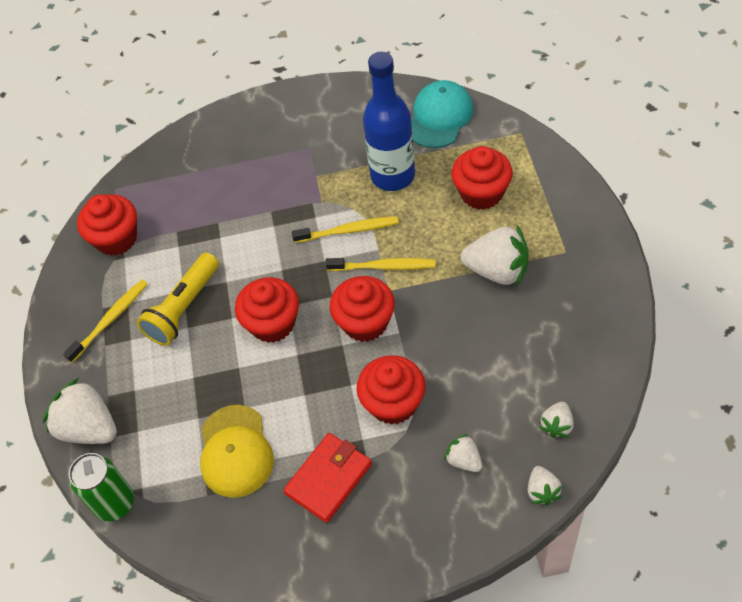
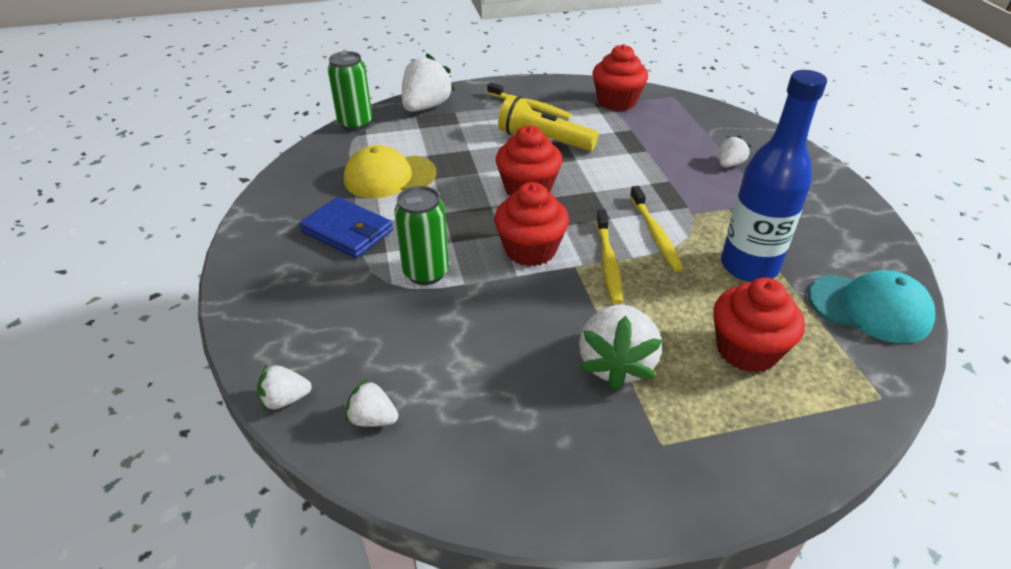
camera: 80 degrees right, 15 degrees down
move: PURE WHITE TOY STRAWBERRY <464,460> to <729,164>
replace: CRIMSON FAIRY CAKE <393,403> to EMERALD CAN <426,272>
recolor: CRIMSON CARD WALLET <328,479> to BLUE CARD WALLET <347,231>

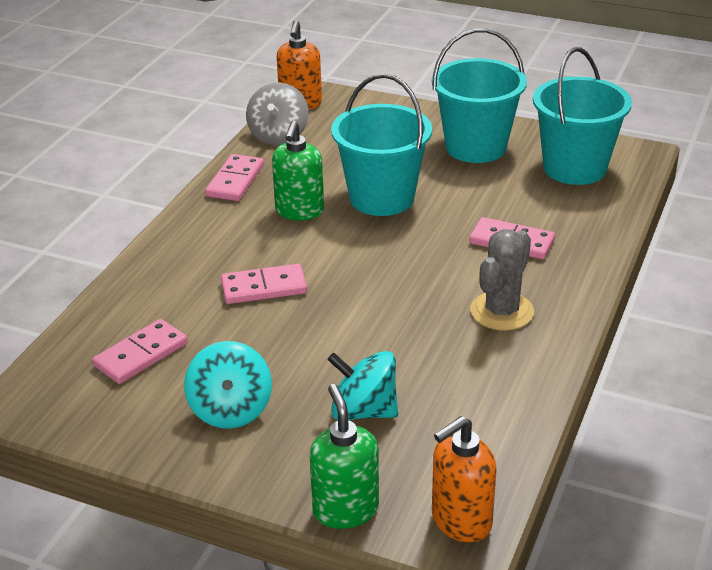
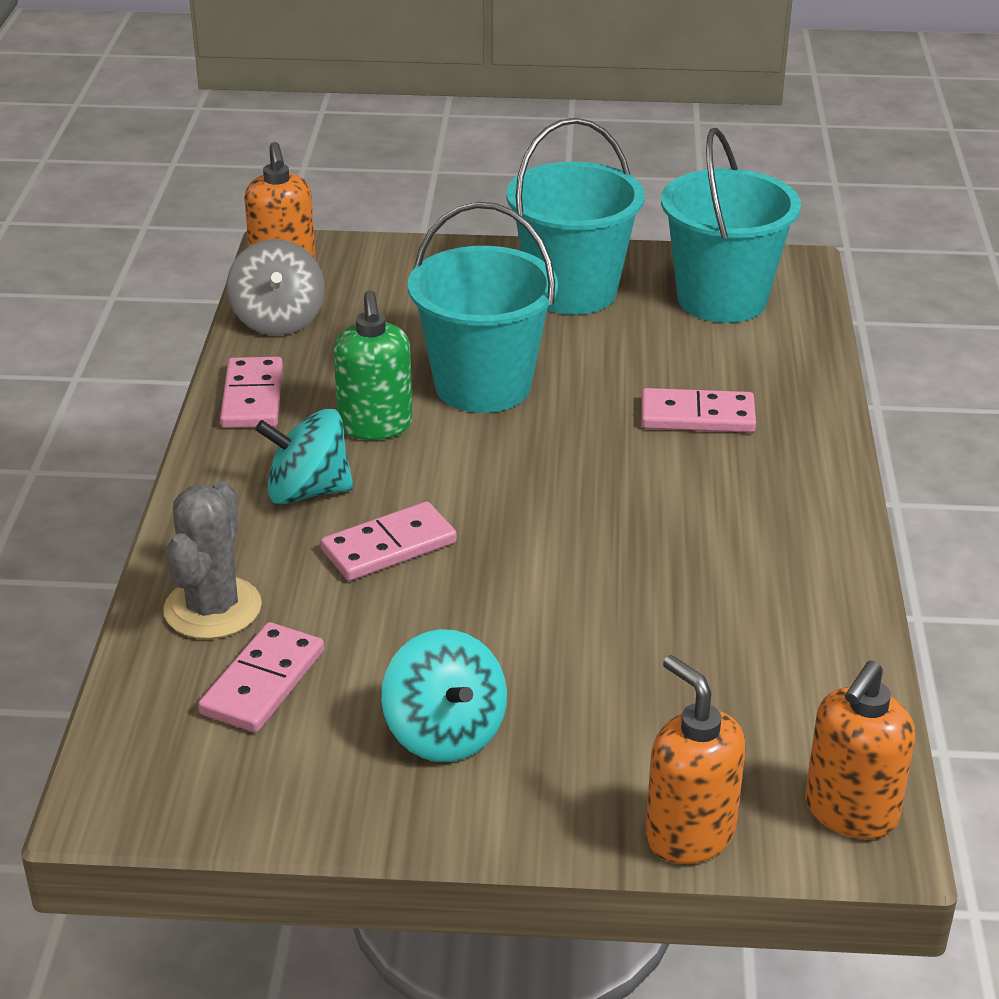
camera: 20 degrees left, 0 degrees up
move: GRAY PRICKLY PLANT <502,311> to <213,608>; TURQUOISE WHIRLIGIG <364,411> to <308,491>
recolor: EMERALD SOAP DISPENSER <345,509> to ORANGE SOAP DISPENSER <689,834>

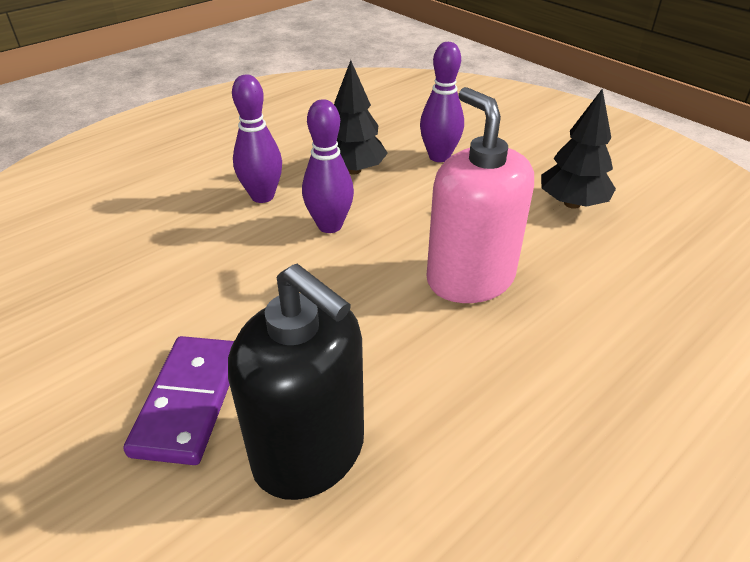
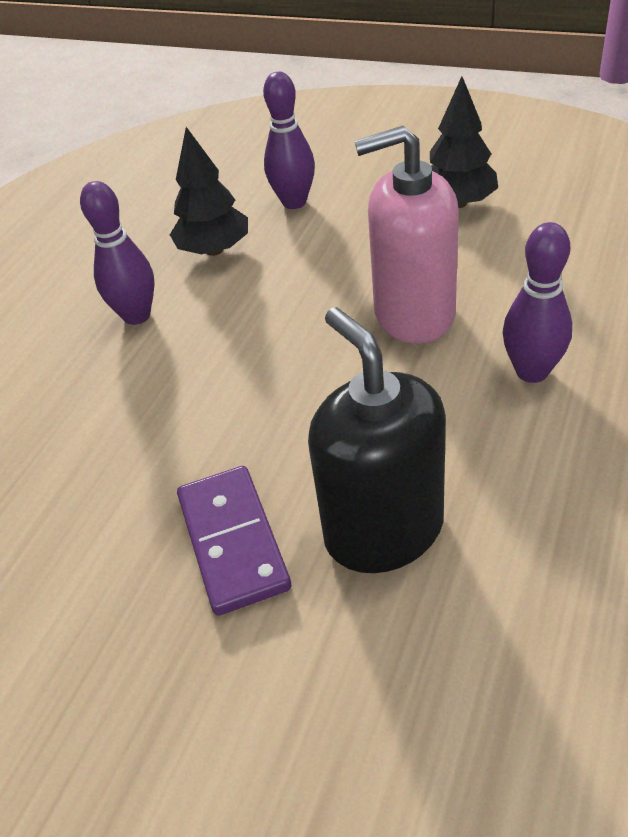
camera: 20 degrees left, 5 degrees up
move: VIOLET SKITTLE <330,225> to <532,371>
rotate: ROSE-PINK SOAP DISPENSER <470,278> = <413,314> 45 degrees counterclockwise; JET-BLACK SOAP DISPENSER <309,452> = <383,529> 135 degrees counterclockwise

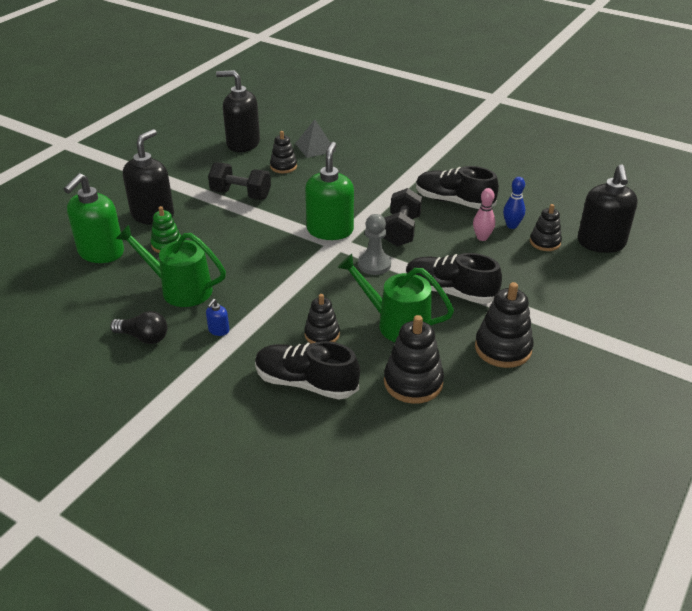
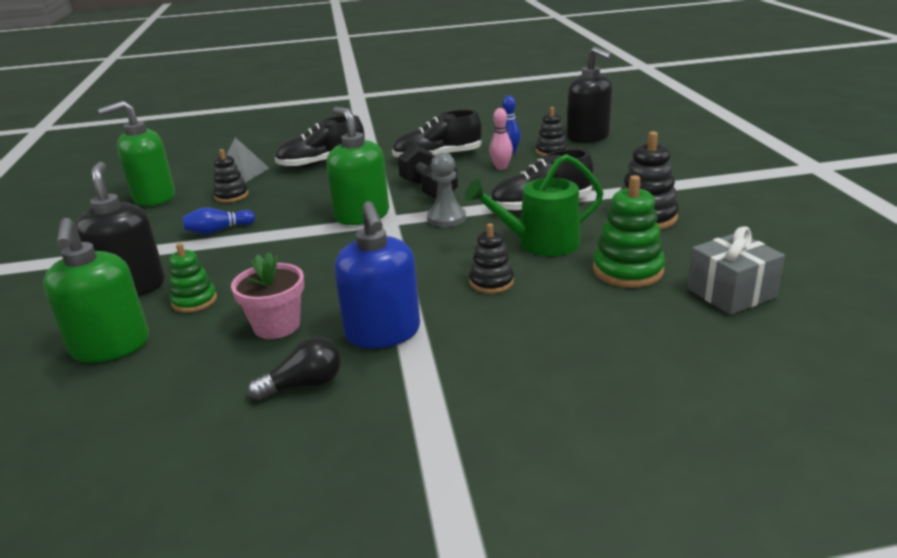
camera: 40 degrees left, 10 degrees down
insert: GRAY WRAPPED GIFT <731,293>
move: JET-BLACK SNEAKER <306,383> to <322,163>
replace: JET-BLACK FREE WEIGHT <241,195> to BLUE SKITTLE <218,230>; EMERALD SPRINKLING CAN <180,289> to ROSE-PINK FLOWER POT <277,326>
recolor: JET-BLACK SOAP DISPENSER <243,143> to EMERALD SOAP DISPENSER <153,197>; JET-BLACK RING STACKER <413,382> to EMERALD RING STACKER <627,270>
resize: BLUE SOAP DISPENSER <218,330> = <383,333> x2.47

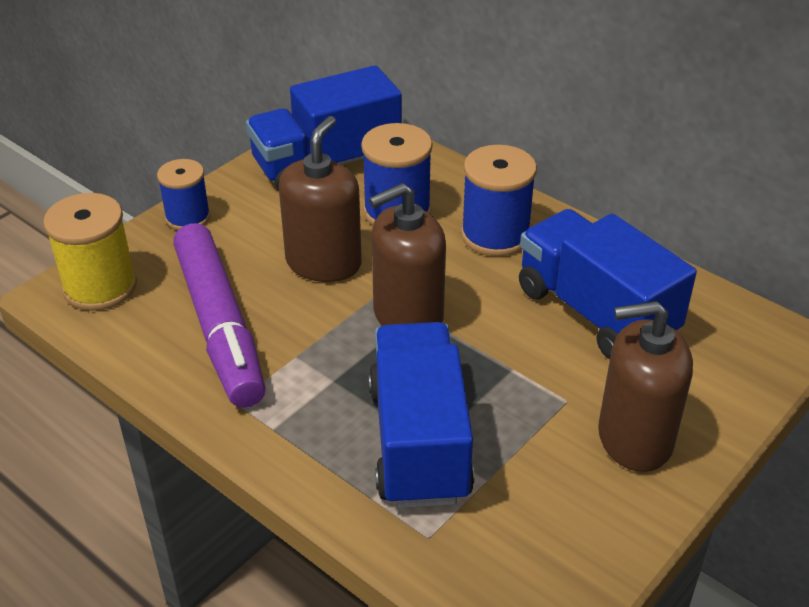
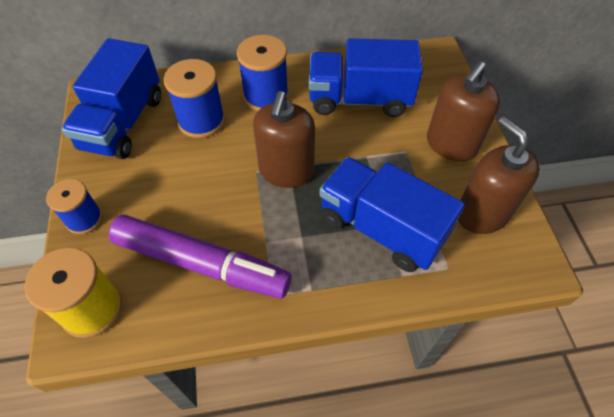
camera: 50 degrees left, 15 degrees up
move: BROWN SOAP DISPENSER <323,263> to <482,213>

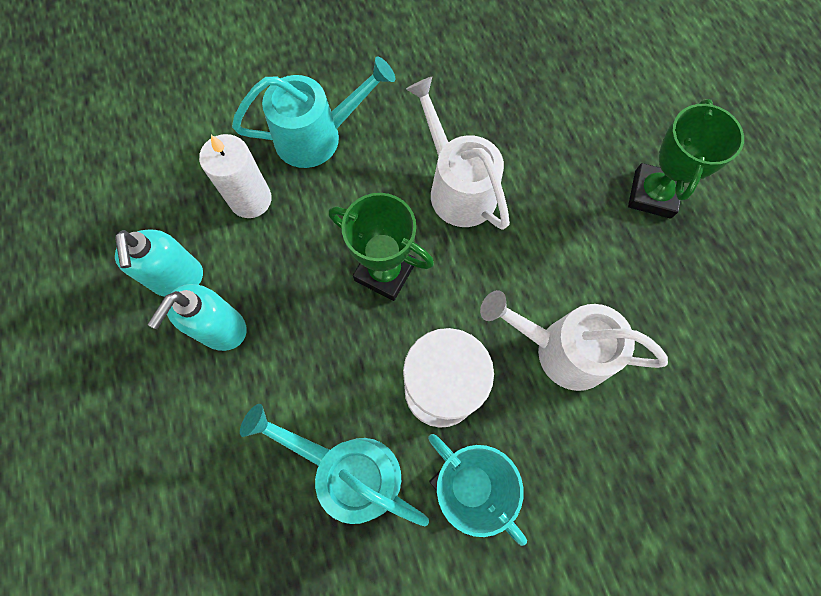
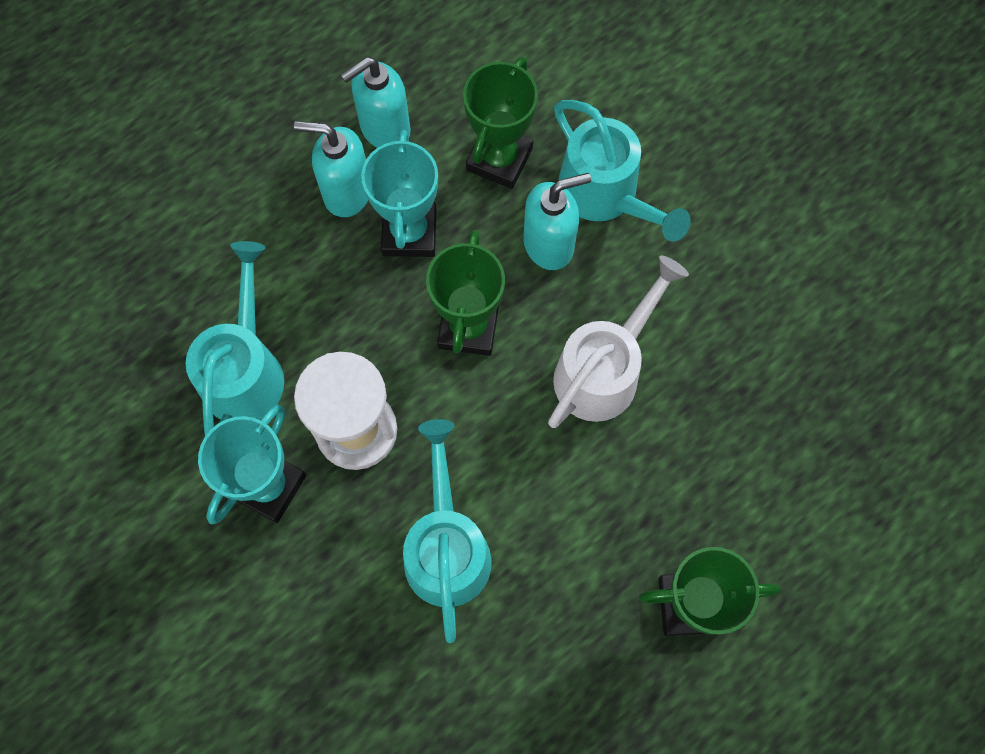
camera: 70 degrees right, 0 degrees up
insert: TURQUOISE TROPHY <409,233>; TURQUOISE SOAP DISPENSER <549,244>
replace: PURE WHITE CANDLE <250,199> to EMERALD TROPHY <499,159>
recolor: PURE WHITE SPRINKLING CAN <561,350> to TURQUOISE SPRINKLING CAN <446,546>

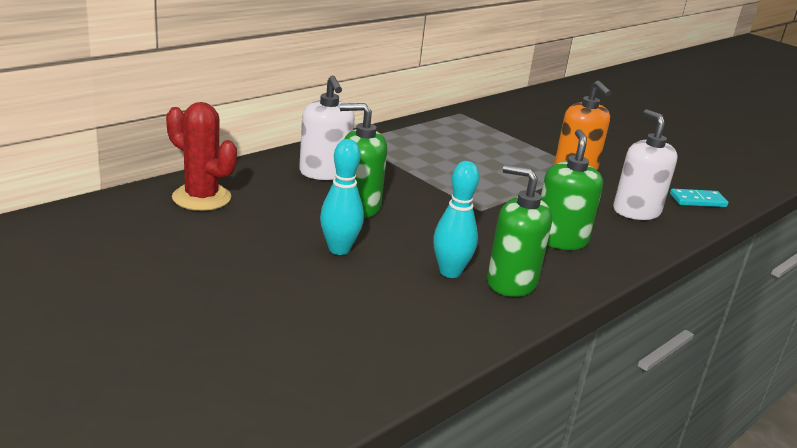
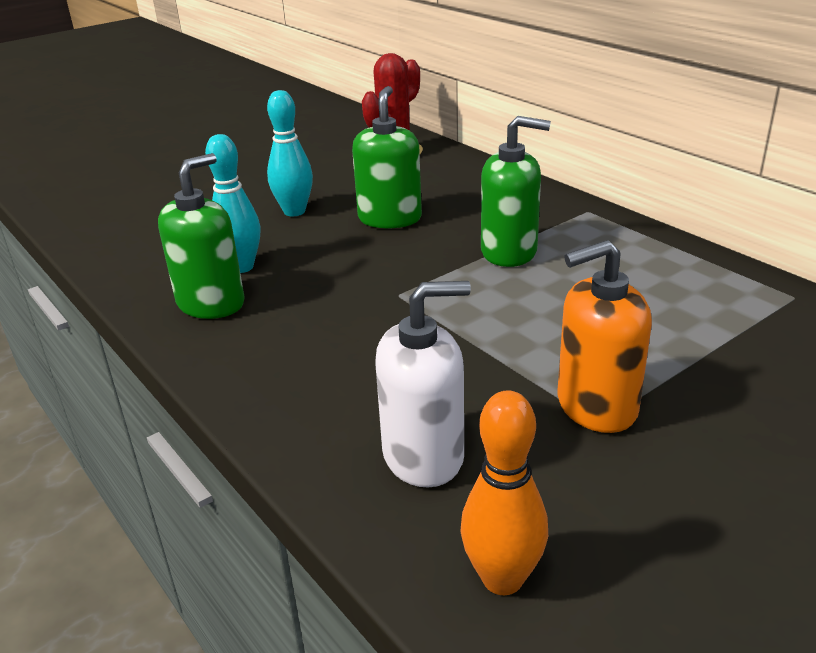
camera: 100 degrees right, 5 degrees up
delete: PURE WHITE SOAP DISPENSER <324,172>
move: EMERALD SOAP DISPENSER <560,239> to <509,252>
replace: TURQUOISE DOMINO PIECE <697,200> to ORANGE SKITTLE <502,578>

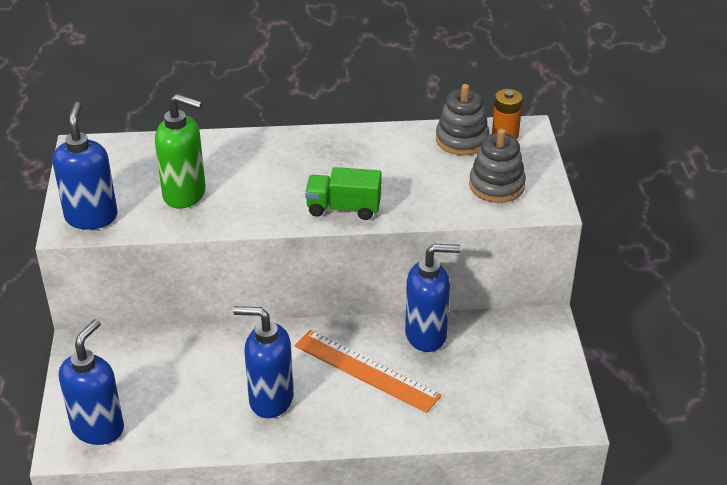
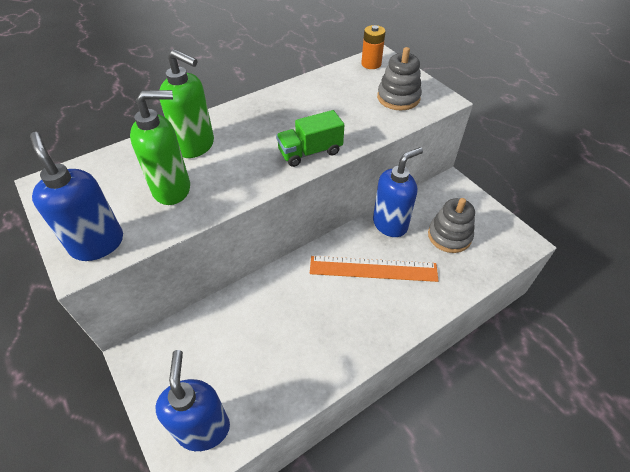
camera: 30 degrees left, 10 degrees up
delete: BLUE SOAP DISPENSER <270,399>
insert: EMERALD SOAP DISPENSER <196,146>
move: GRAY RING STACKER <462,140> to <449,236>

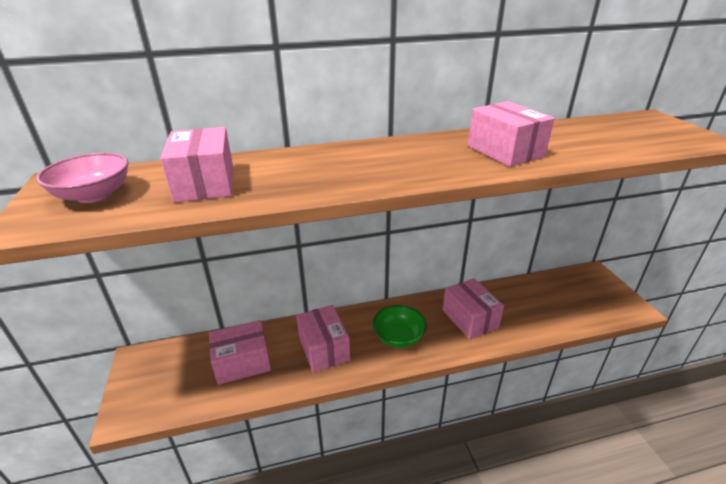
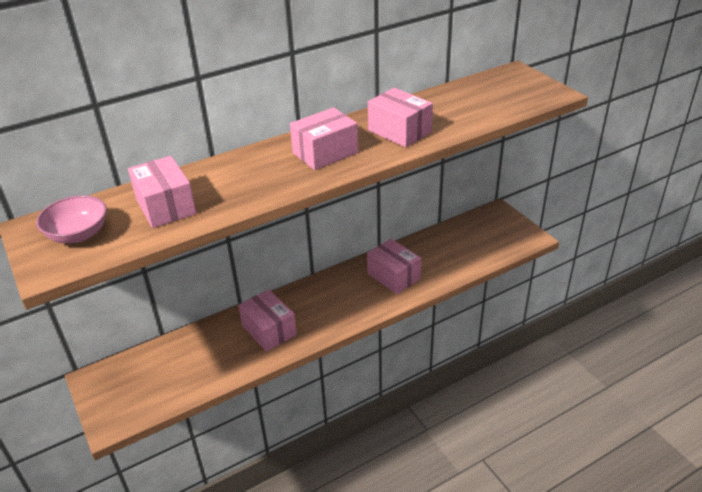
camera: 15 degrees left, 5 degrees up
delete: EMERALD BOWL <398,337>
move: ROSE-PINK PARCEL <242,362> to <325,153>

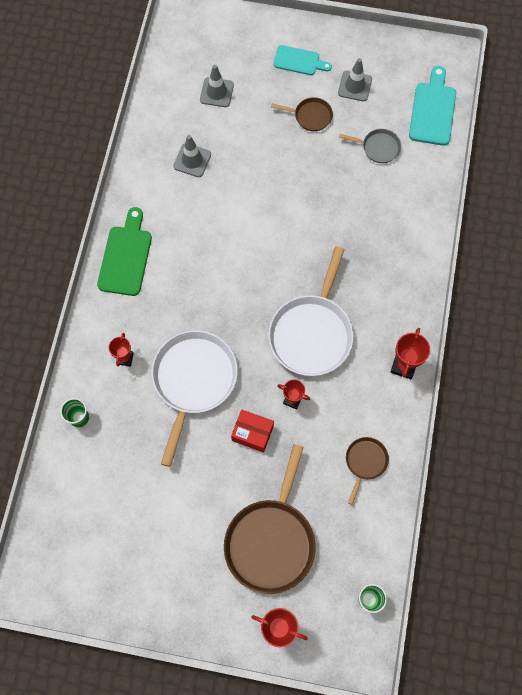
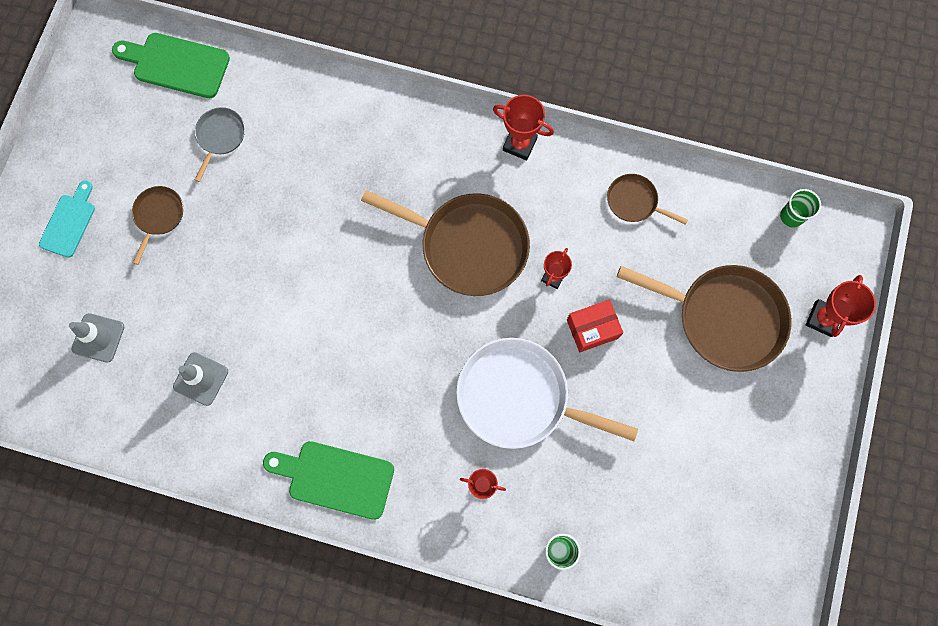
camera: 85 degrees left, 5 degrees up
delete: GRAY SAFETY CONE <355,86>
recolor: TURQUOISE CUTTING BOARD <433,110> to EMERALD CUTTING BOARD <177,64>; PURE WHITE SKILLET <312,333> to BROWN SKILLET <468,245>
rotate: CRIMSON PARCEL <252,433> = <592,329> 45 degrees clockwise

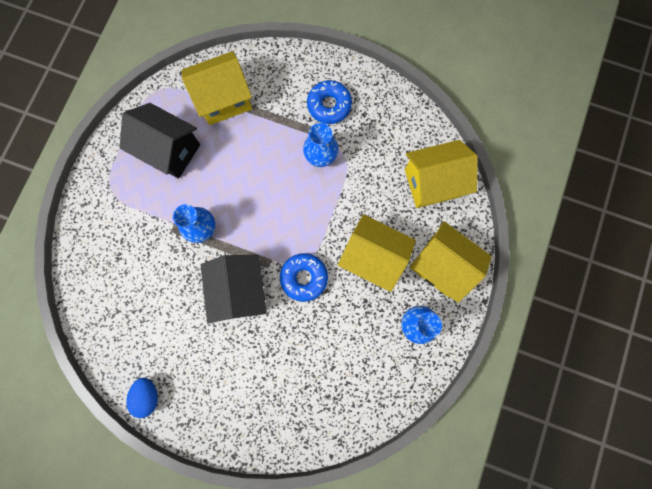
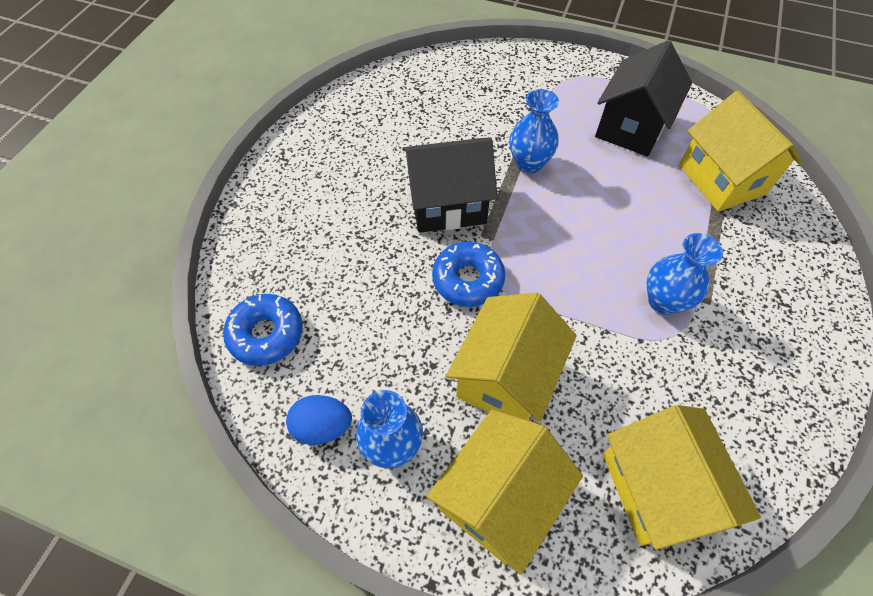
camera: 90 degrees right, 20 degrees down
move: BLUE DOUGHNUT <329,105> to <266,334>; BLUE EGG <148,395> to <323,426>

